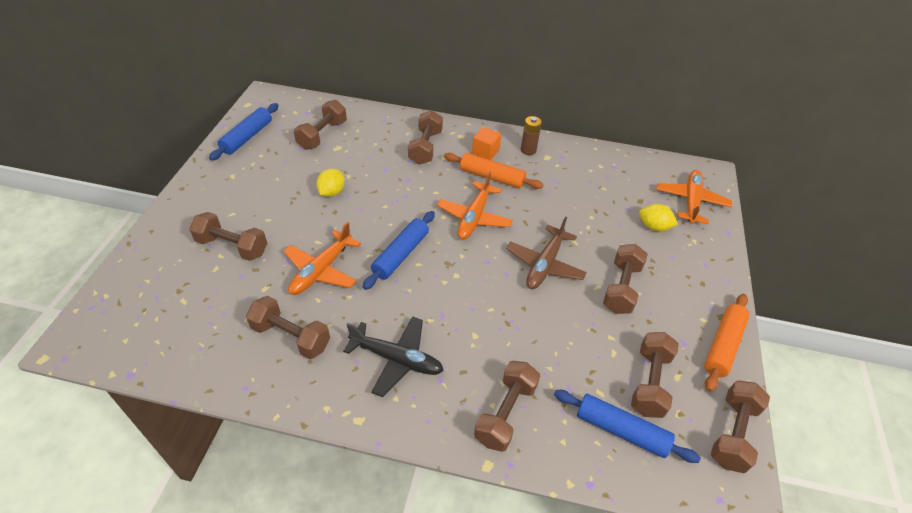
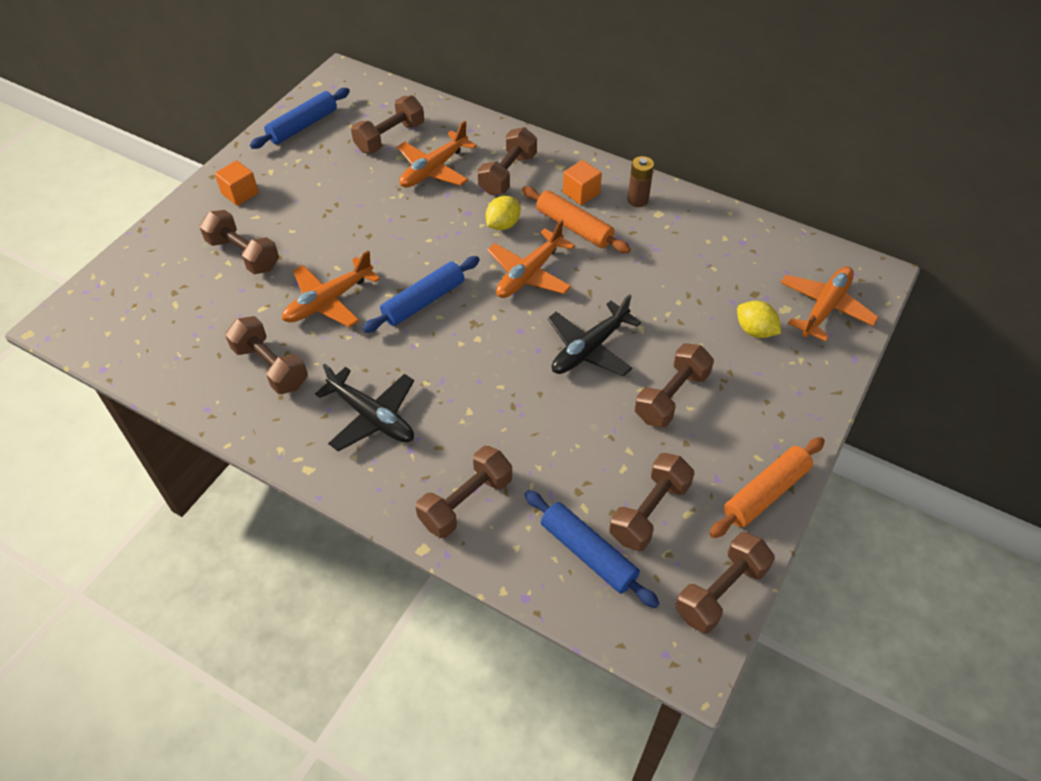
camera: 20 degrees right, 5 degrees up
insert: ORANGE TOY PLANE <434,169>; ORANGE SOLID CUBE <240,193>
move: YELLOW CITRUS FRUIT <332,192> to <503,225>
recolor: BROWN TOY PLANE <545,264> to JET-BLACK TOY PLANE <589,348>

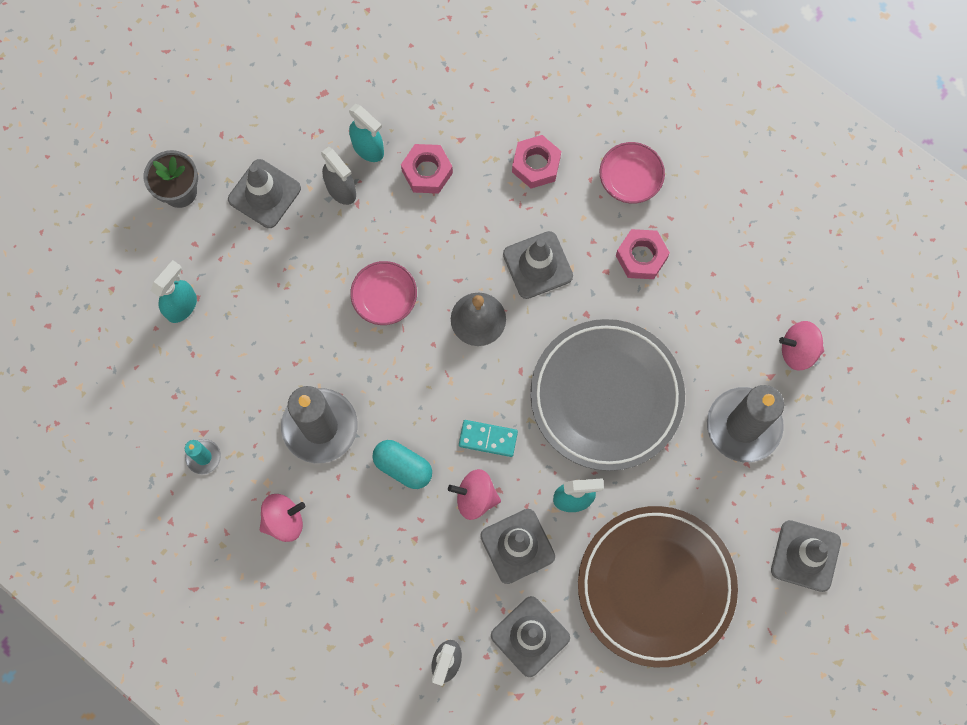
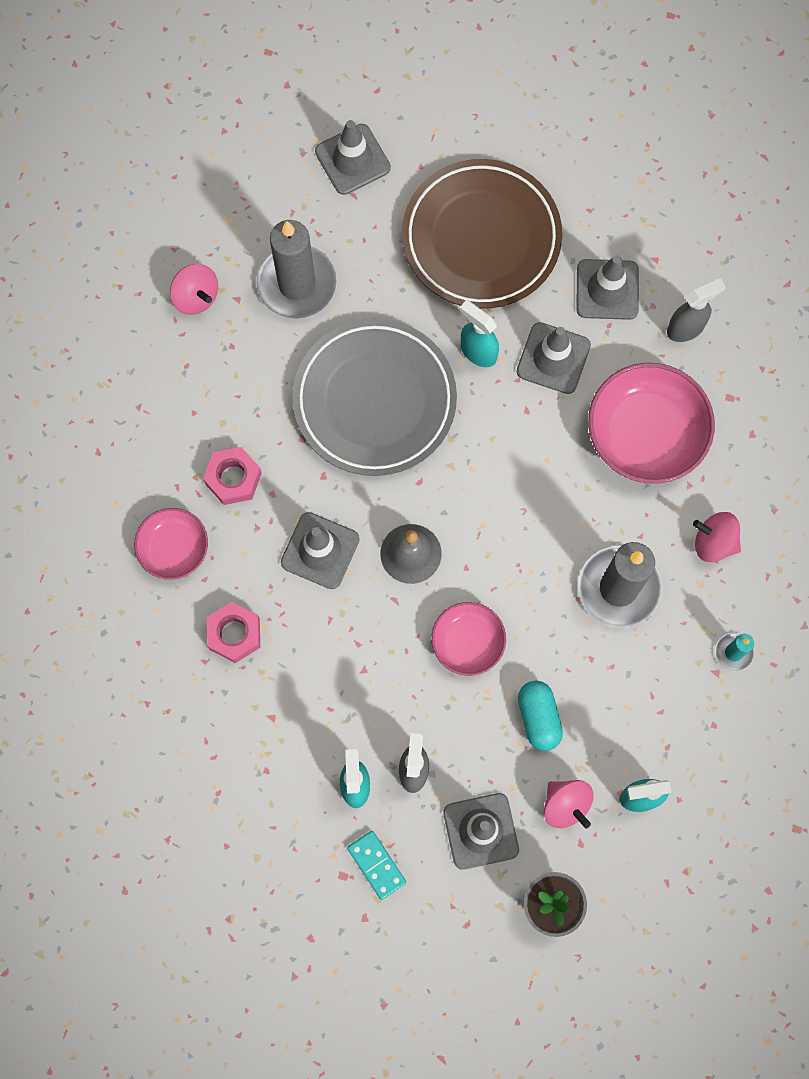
camera: 135 degrees left, 0 degrees up
delete: ROSE-PINK HEX NUT <427,172>
insert: ROSE-PINK BOWL <646,433>
move: TURQUOISE DOMINO PIECE <488,438> to <376,865>; TURQUOISE PILL <403,467> to <538,718>; ROSE-PINK WHIRLIGIG <475,497> to <565,805>

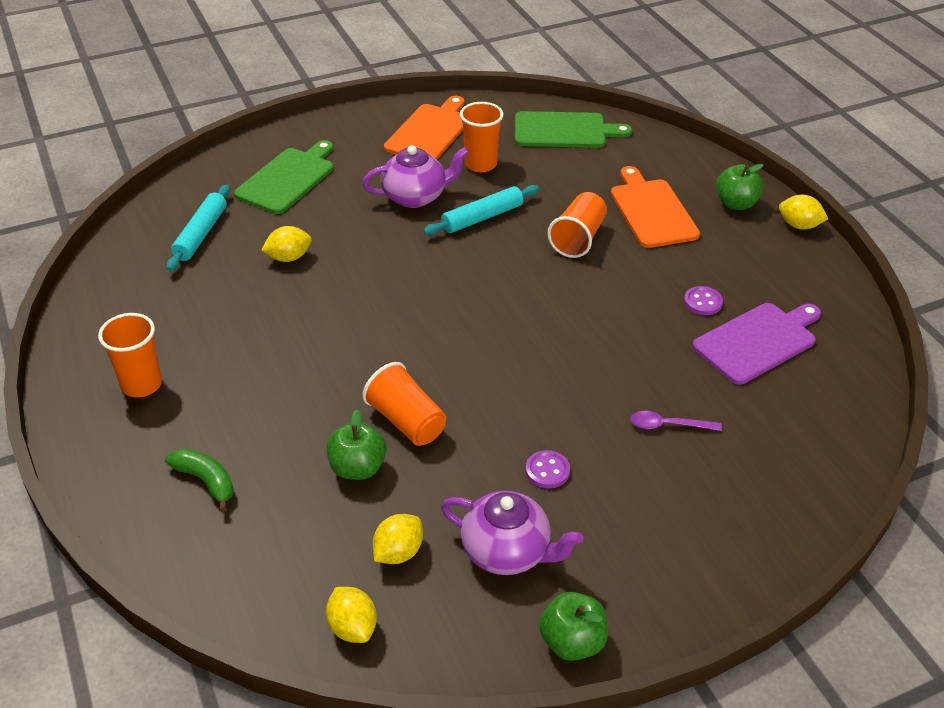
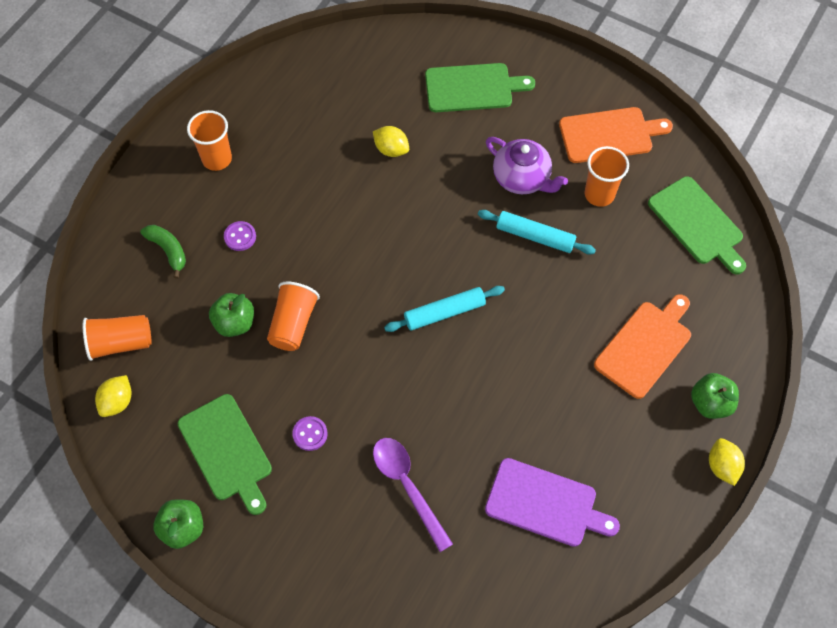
camera: 55 degrees right, 20 degrees up
delete: YELLOW CITRUS FRUIT <398,552>
move: TURQUOISE DOUGH ROLLER <201,234> to <444,313>; ORANGE TUMBLER <578,238> to <121,343>; VIOLET SHIRT BUTTON <703,302> to <240,237>
replace: VIOLET TEA POT <507,551> to EMERALD CUTTING BOARD <227,450>
rotate: EMERALD TOY BANANA <206,481> = <168,250> 45 degrees counterclockwise
resize: VIOLET TABLESPOON <668,425> = <407,486> x1.69

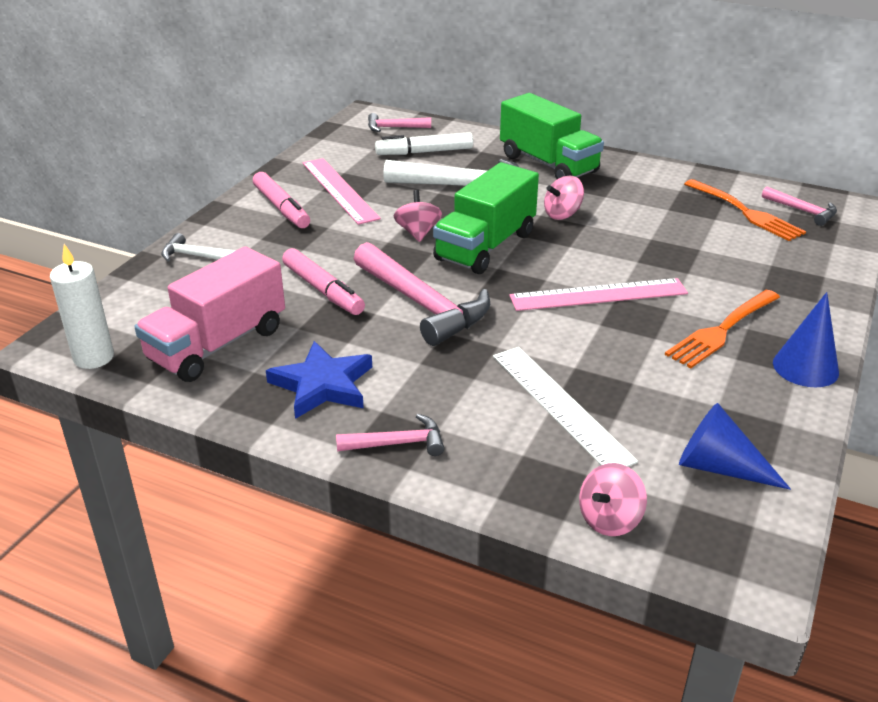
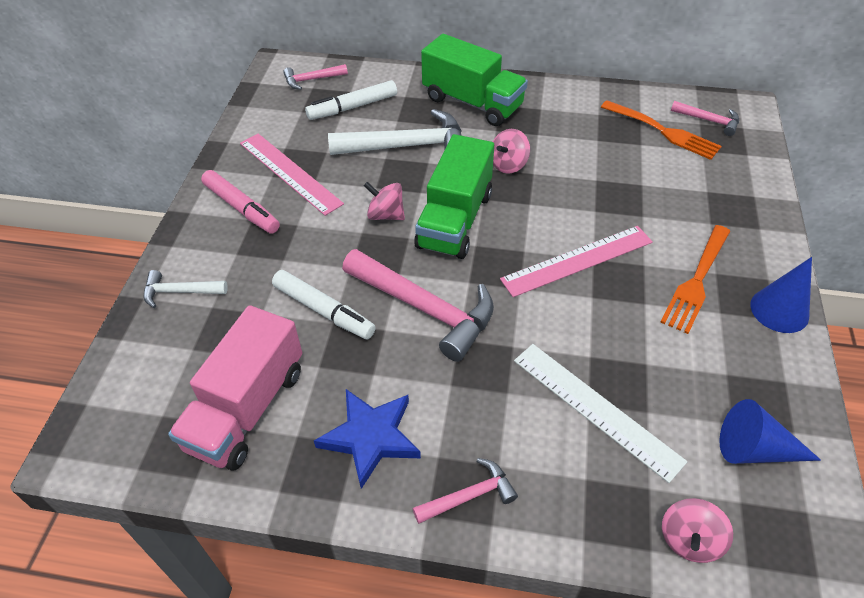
camera: 15 degrees left, 15 degrees up
delete: PURE WHITE CANDLE <93,357>
recolor: ROSE-PINK MARKER PEN <323,290> to PURE WHITE MARKER PEN <323,311>
rotate: ROSE-PINK WHIRLIGIG <418,233> = <386,215> 45 degrees counterclockwise

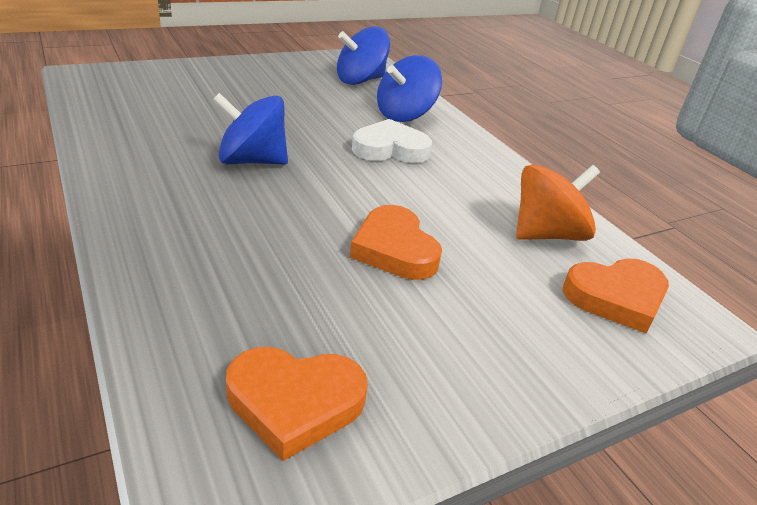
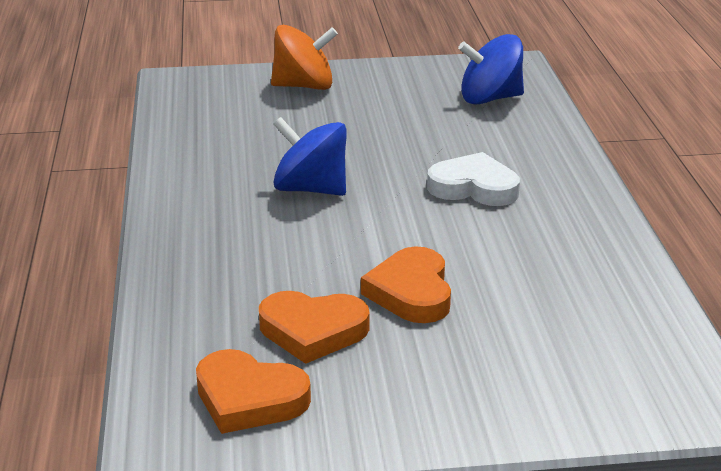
camera: 25 degrees right, 5 degrees down
delete: BLUE WHIRLIGIG <405,115>
move: ORANGE WHIRLIGIG <546,234> to <304,86>; ORANGE HEART <616,298> to <313,331>

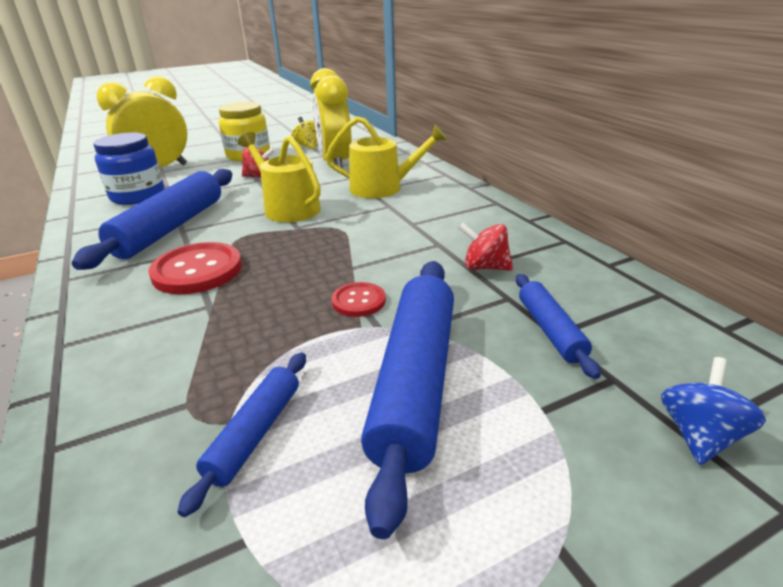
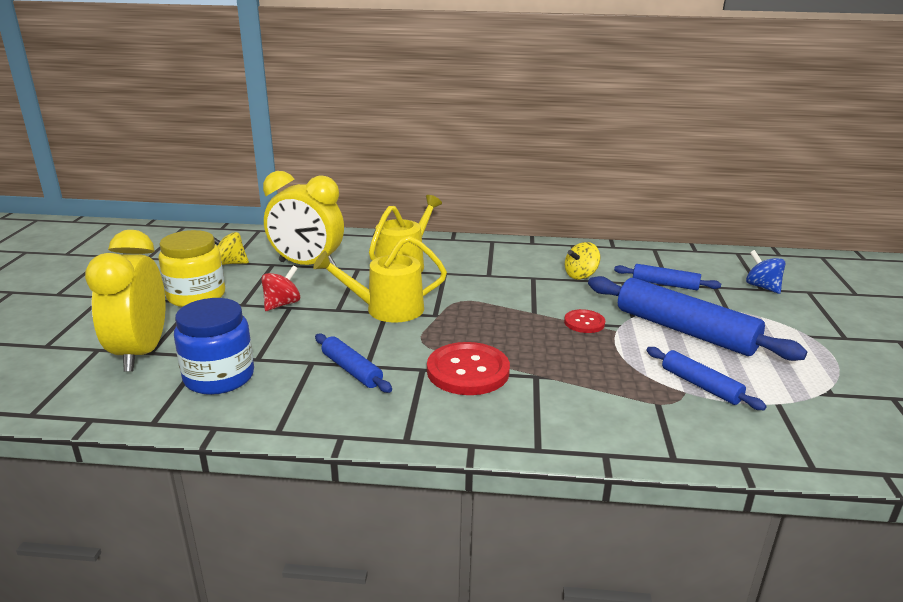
camera: 60 degrees left, 5 degrees down
recolor: CRIMSON WHIRLIGIG <485,267> to YELLOW WHIRLIGIG <580,275>
resize: BLUE DOUGH ROLLER <171,228> = <352,370> x0.52

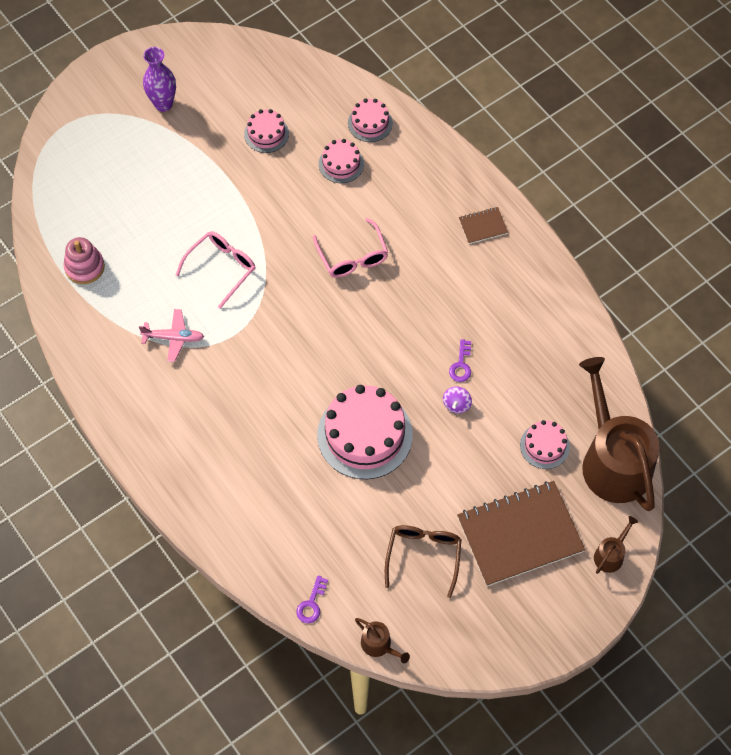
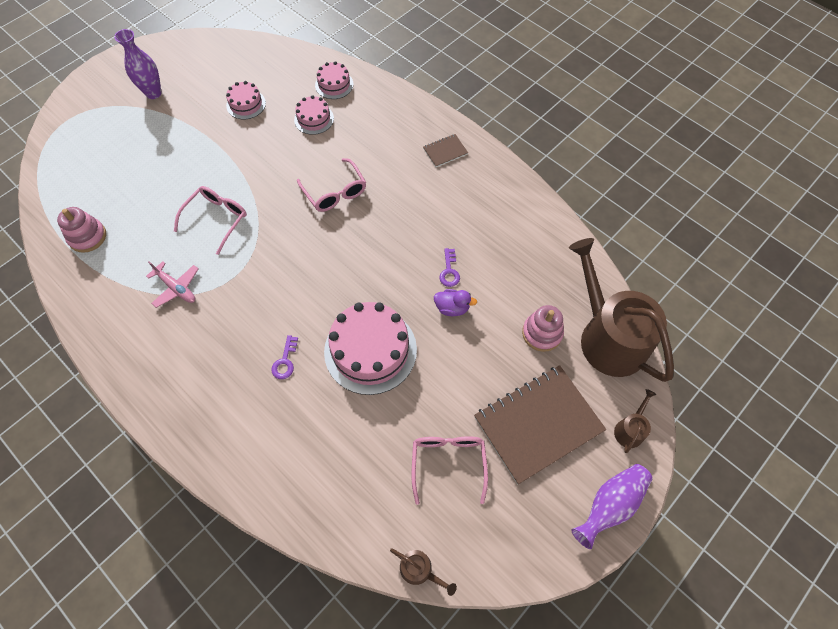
camera: 10 degrees left, 0 degrees up
insert: VIOLET FLOWER VASE <610,505>
move: VIOLET DOOR KEY <311,603> to <285,361>
replace: VIOLET WHIRLIGIG <456,404> to VIOLET RUBBER DUCK <452,308>; ROSE-PINK GATEAU <544,446> to ROSE-PINK RING STACKER <542,333>
recolor: BROWN GLASSES <423,556> to ROSE-PINK GLASSES <448,463>
rotate: ROSE-PINK TOY PLANE <174,338> = <176,288> 45 degrees clockwise

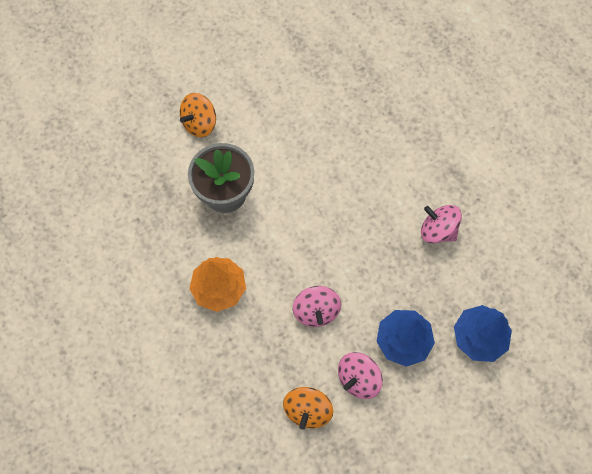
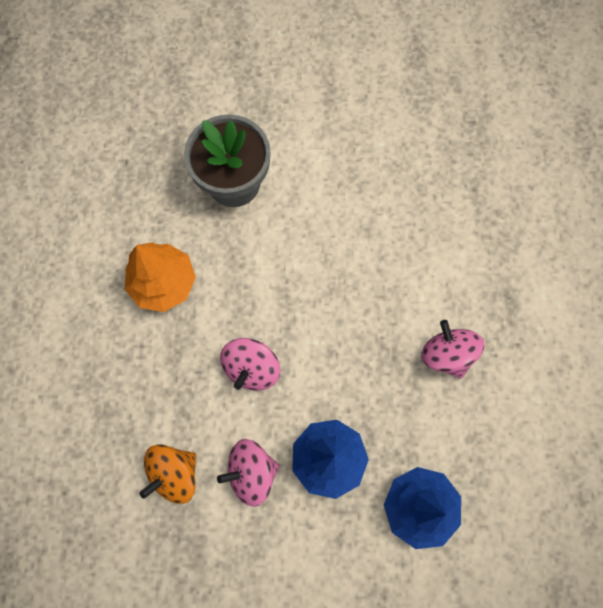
camera: 30 degrees right, 5 degrees up
delete: ORANGE WHIRLIGIG <200,123>

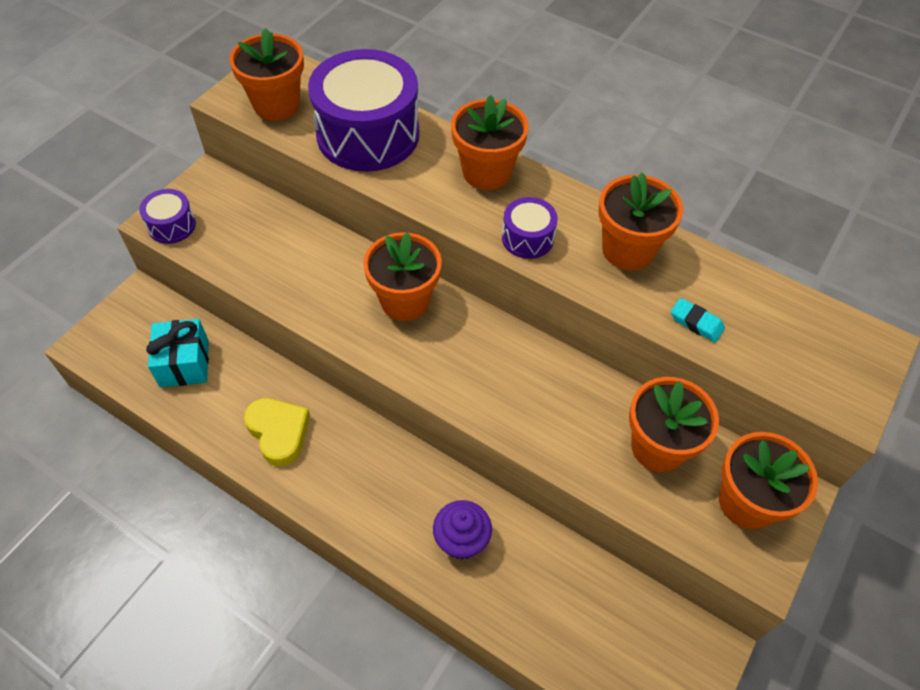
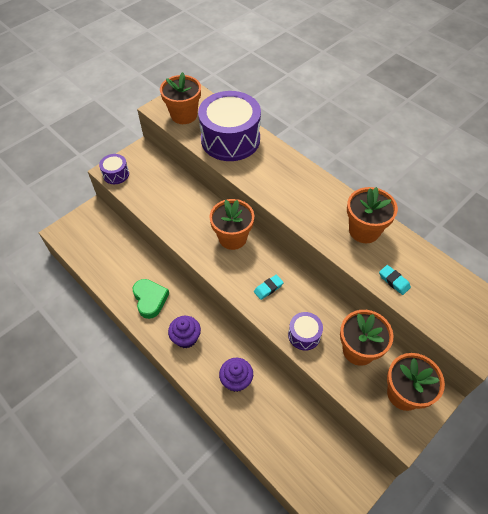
camera: 15 degrees right, 0 degrees up
delete: ORANGE FLOWER POT <486,172>; TURQUOISE WRAPPED GIFT <184,363>
insert: TURQUOISE PENCIL ERASER <268,288>; VIOLET FAIRY CAKE <186,338>
move: VIOLET TOY DRUM <527,238> to <304,335>
recolor: YELLOW HEART <279,432> to EMERALD HEART <150,299>

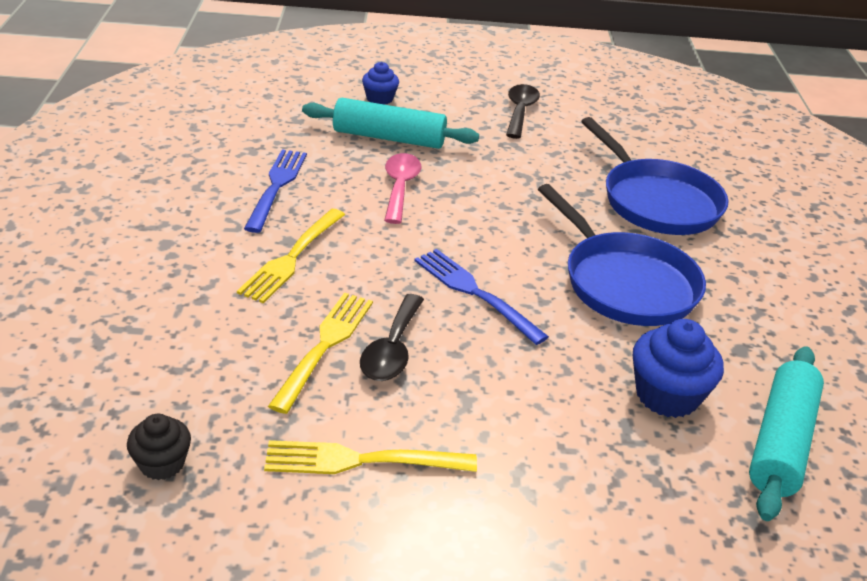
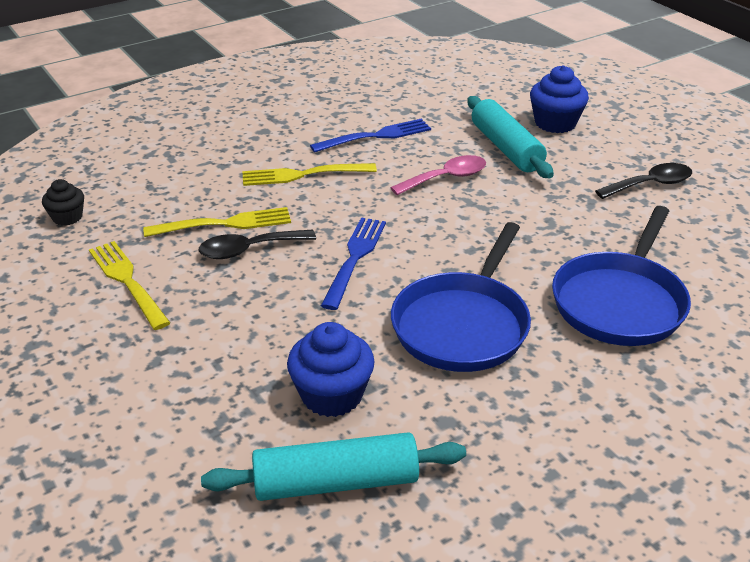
camera: 60 degrees right, 0 degrees up
resize: BLUE FAIRY CAKE <379,99> = <555,123> x1.64

